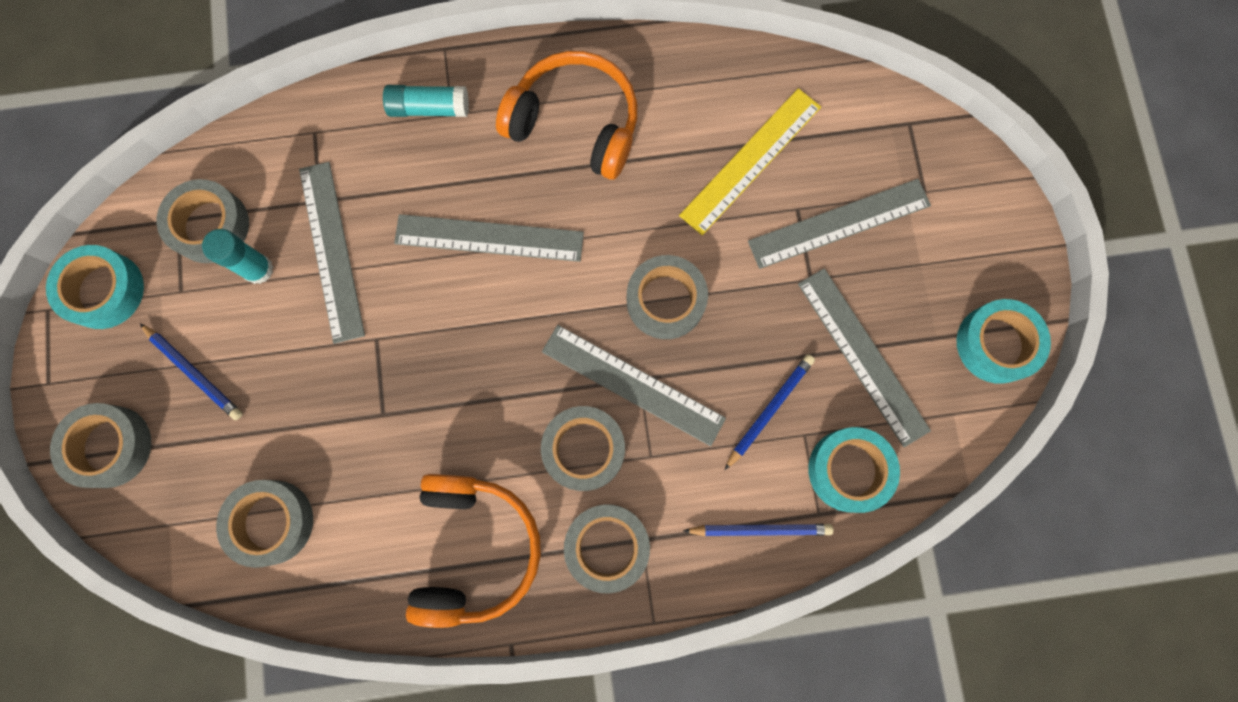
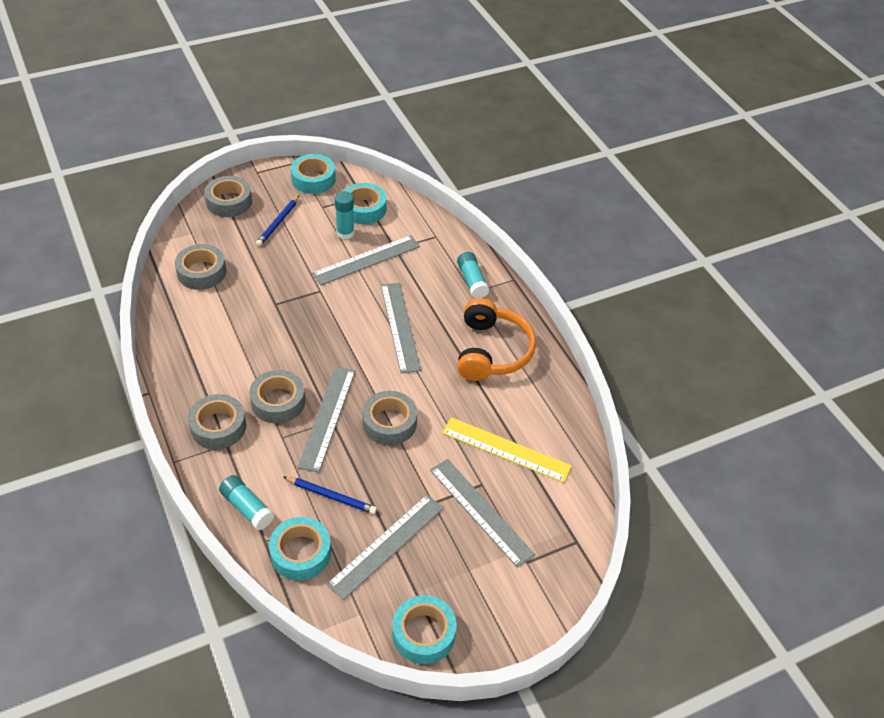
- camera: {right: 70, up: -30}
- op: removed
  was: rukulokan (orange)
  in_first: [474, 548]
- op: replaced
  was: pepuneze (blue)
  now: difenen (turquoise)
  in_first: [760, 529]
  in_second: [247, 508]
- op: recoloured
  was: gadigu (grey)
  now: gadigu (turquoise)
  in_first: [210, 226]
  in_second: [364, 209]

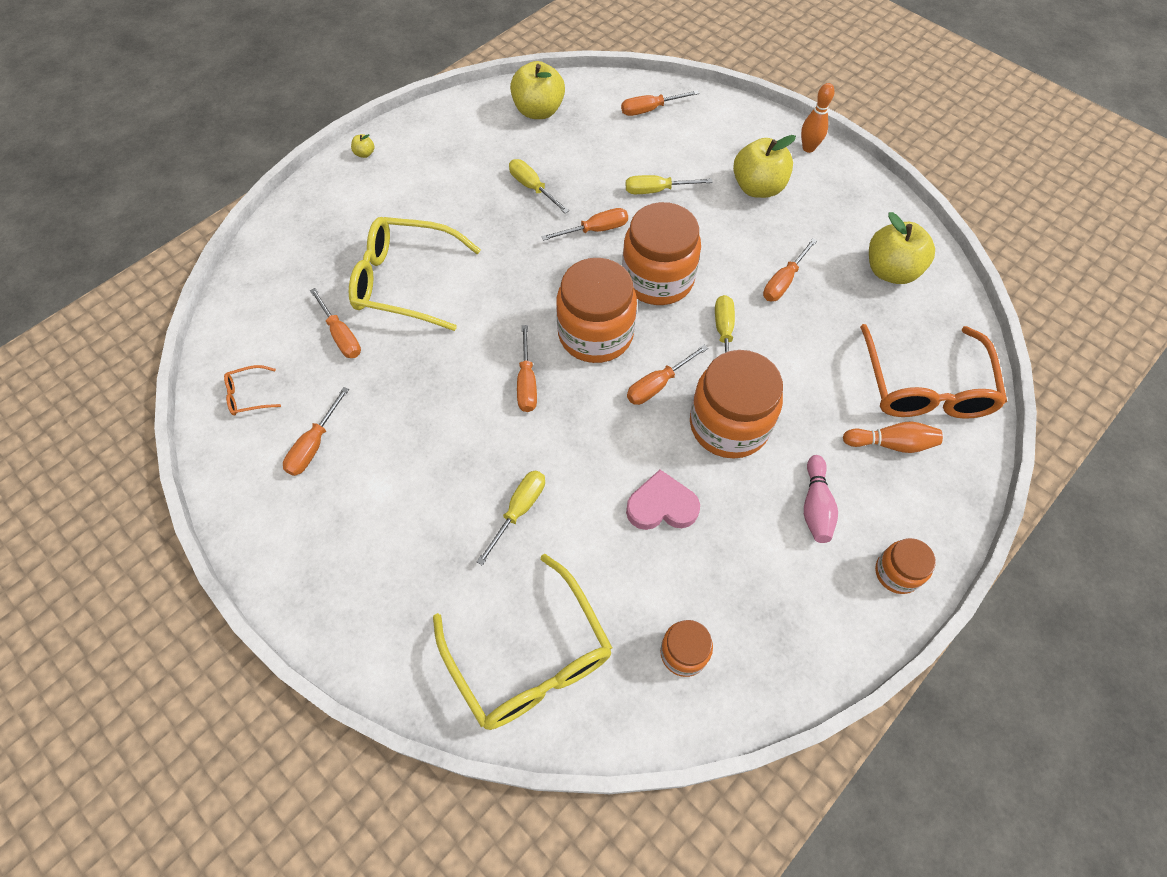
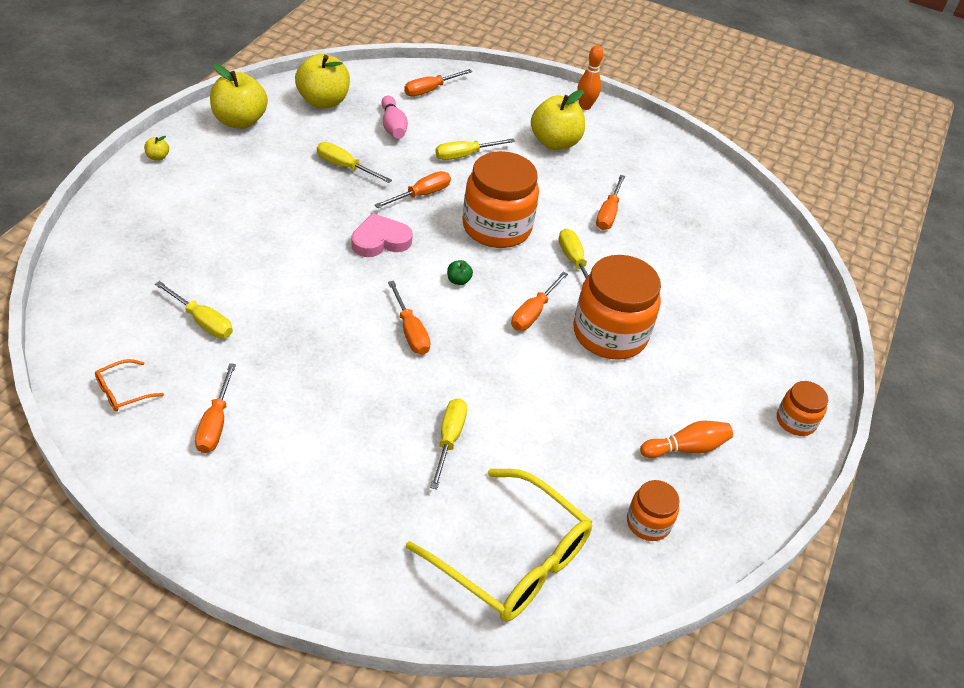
- camera: {right: -25, up: -15}
- op: removed
  was: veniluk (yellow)
  in_first: [406, 282]
- op: removed
  was: veniluk (orange)
  in_first: [925, 385]
- op: moved
  was: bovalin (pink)
  in_first: [661, 506]
  in_second: [380, 240]
- op: moved
  was: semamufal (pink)
  in_first: [815, 506]
  in_second: [393, 126]
- op: moved
  was: semamufal (orange)
  in_first: [891, 443]
  in_second: [686, 448]
- op: moved
  was: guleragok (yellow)
  in_first: [890, 271]
  in_second: [239, 121]
- op: replaced
  was: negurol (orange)
  now: guleragok (green)
  in_first: [595, 334]
  in_second: [458, 280]
- op: recoloured
  was: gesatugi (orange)
  now: gesatugi (yellow)
  in_first: [341, 335]
  in_second: [202, 321]

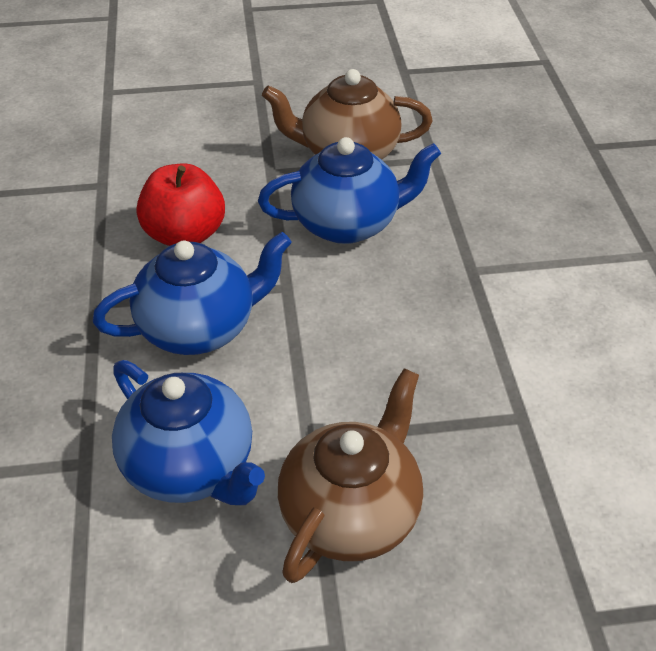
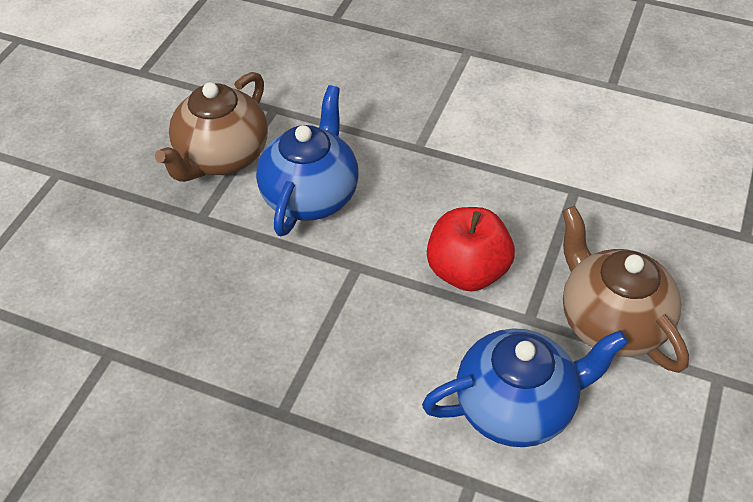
- camera: {right: -60, up: 5}
- op: removed
  was: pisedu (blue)
  in_first: [199, 328]
- op: moved
  was: guleragok (red)
  in_first: [185, 235]
  in_second: [467, 271]

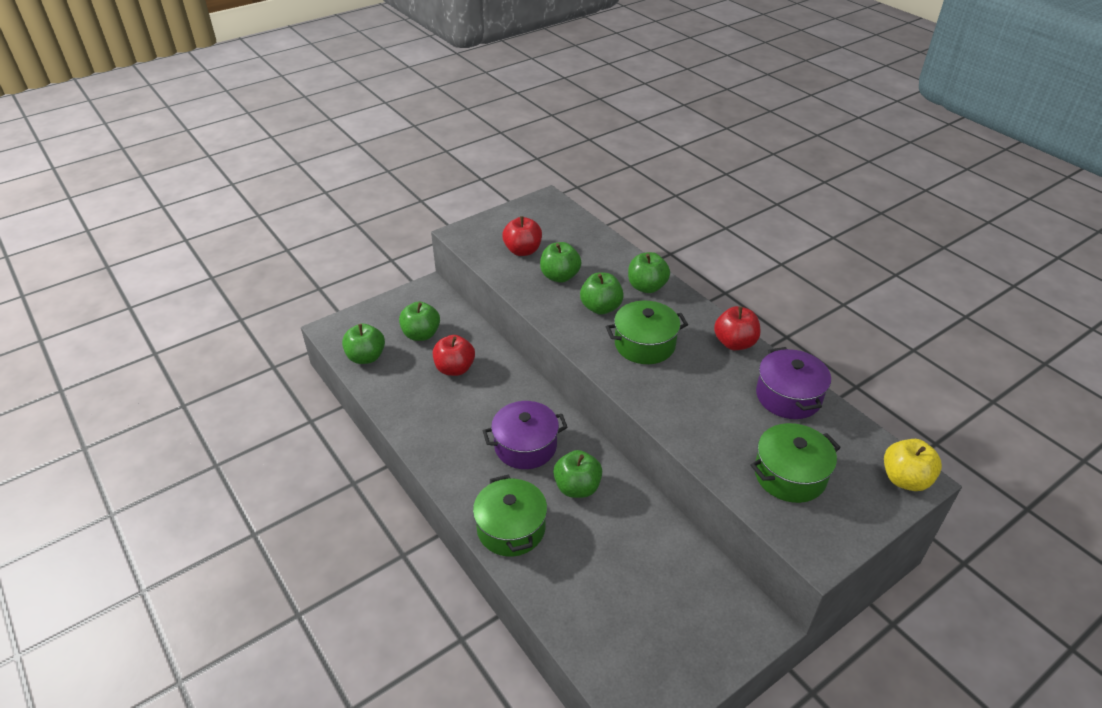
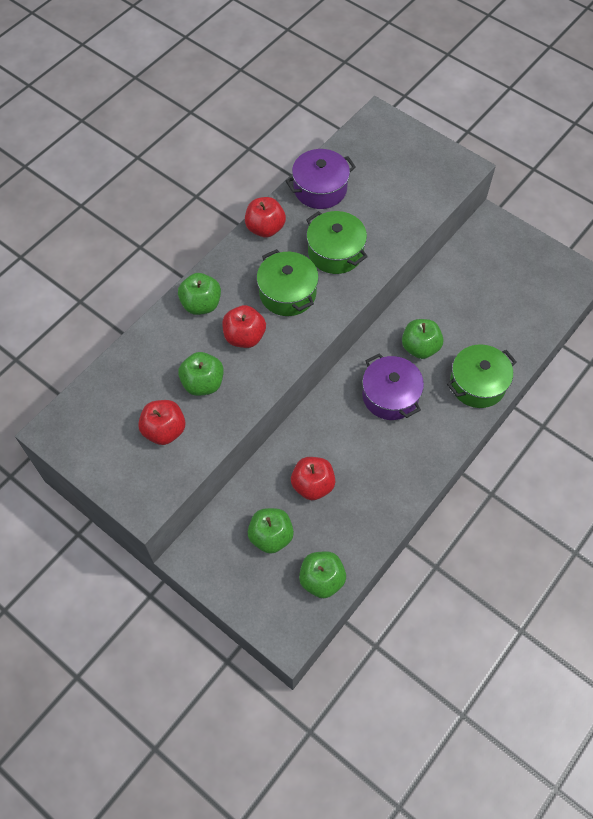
- camera: {right: -105, up: 20}
- op: removed
  was: guleragok (yellow)
  in_first: [905, 479]
- op: moved
  was: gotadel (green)
  in_first: [790, 475]
  in_second: [335, 252]
- op: recoloured
  was: guleragok (green)
  now: guleragok (red)
  in_first: [601, 308]
  in_second: [244, 337]

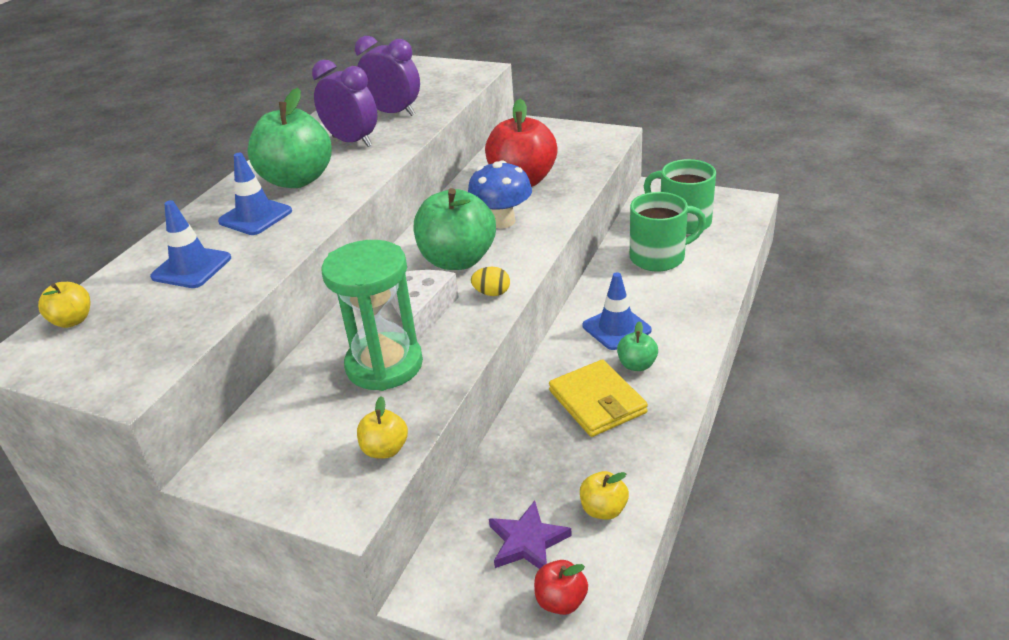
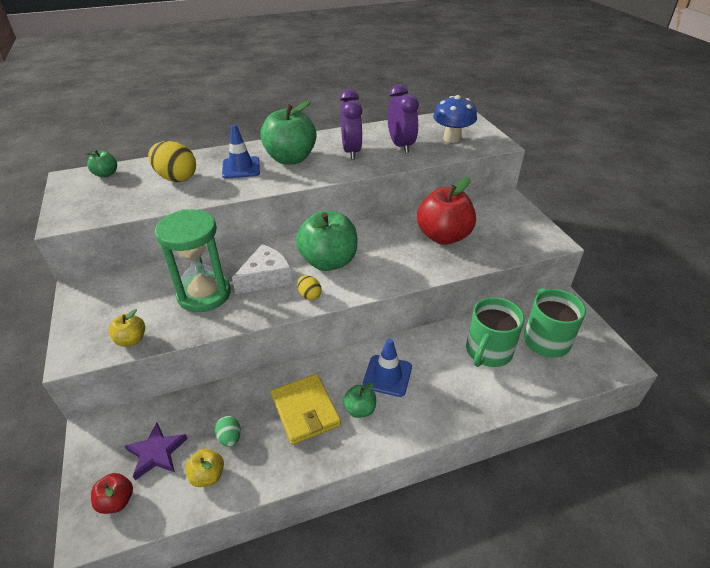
- camera: {right: 45, up: 5}
- op: added
  now: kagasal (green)
  in_second: [230, 438]
- op: moved
  was: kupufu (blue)
  in_first: [502, 221]
  in_second: [452, 138]
- op: replaced
  was: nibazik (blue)
  now: kagasal (yellow)
  in_first: [191, 267]
  in_second: [176, 178]
- op: recoloured
  was: guleragok (yellow)
  now: guleragok (green)
  in_first: [73, 321]
  in_second: [106, 174]
- op: turned
  was: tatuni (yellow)
  in_first: [597, 402]
  in_second: [305, 410]
  clockwise: -45
- op: turned
  was: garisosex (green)
  in_first: [659, 257]
  in_second: [488, 352]
  clockwise: 90

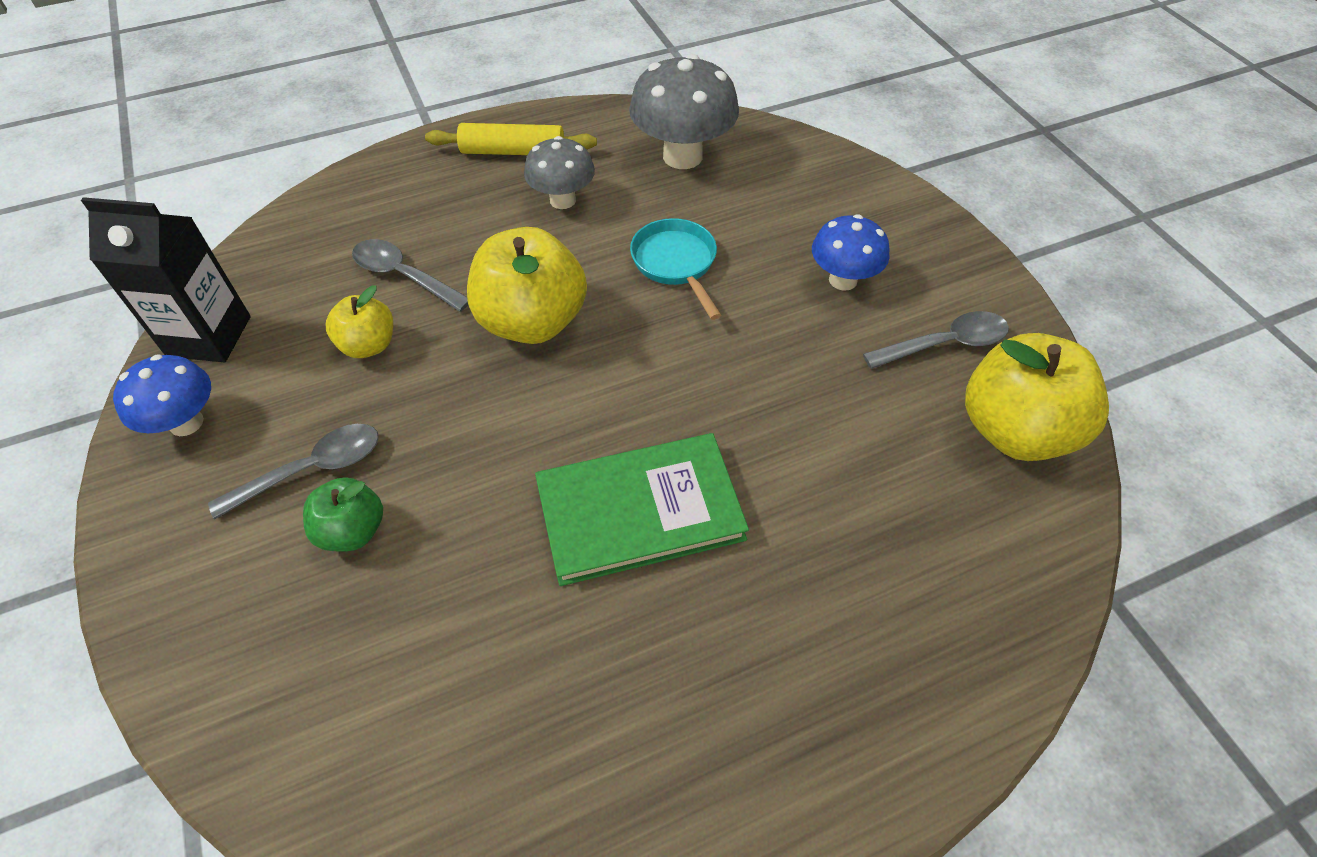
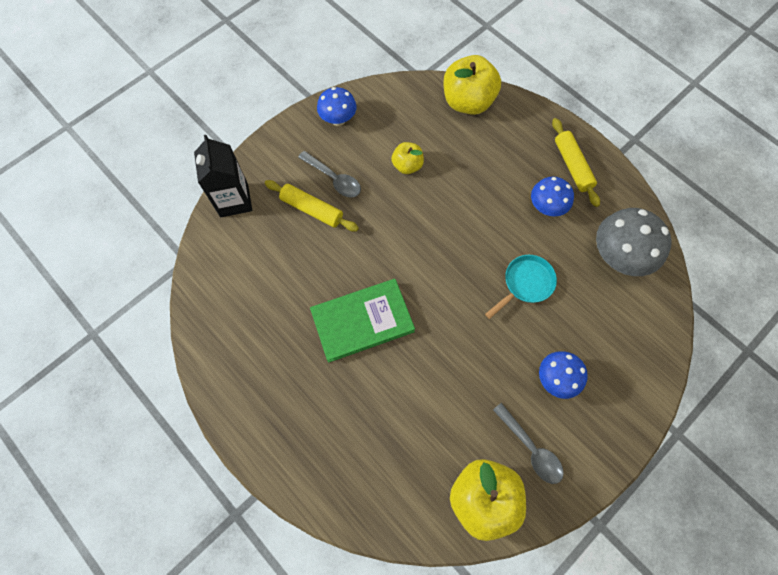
- camera: {right: 70, up: 15}
- op: removed
  was: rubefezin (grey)
  in_first: [404, 276]
- op: moved
  was: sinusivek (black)
  in_first: [209, 336]
  in_second: [234, 200]
- op: moved
  was: guleragok (yellow)
  in_first: [532, 321]
  in_second: [468, 102]
- op: replaced
  was: guleragok (green)
  now: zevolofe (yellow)
  in_first: [353, 530]
  in_second: [312, 209]
- op: recoloured
  was: kupufu (grey)
  now: kupufu (blue)
  in_first: [562, 200]
  in_second: [546, 207]
- op: turned
  was: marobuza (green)
  in_first: [640, 511]
  in_second: [362, 321]
  clockwise: -75

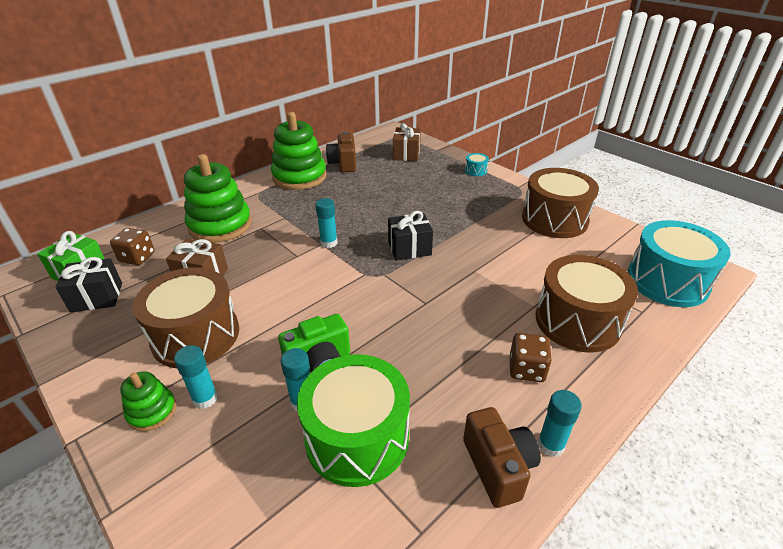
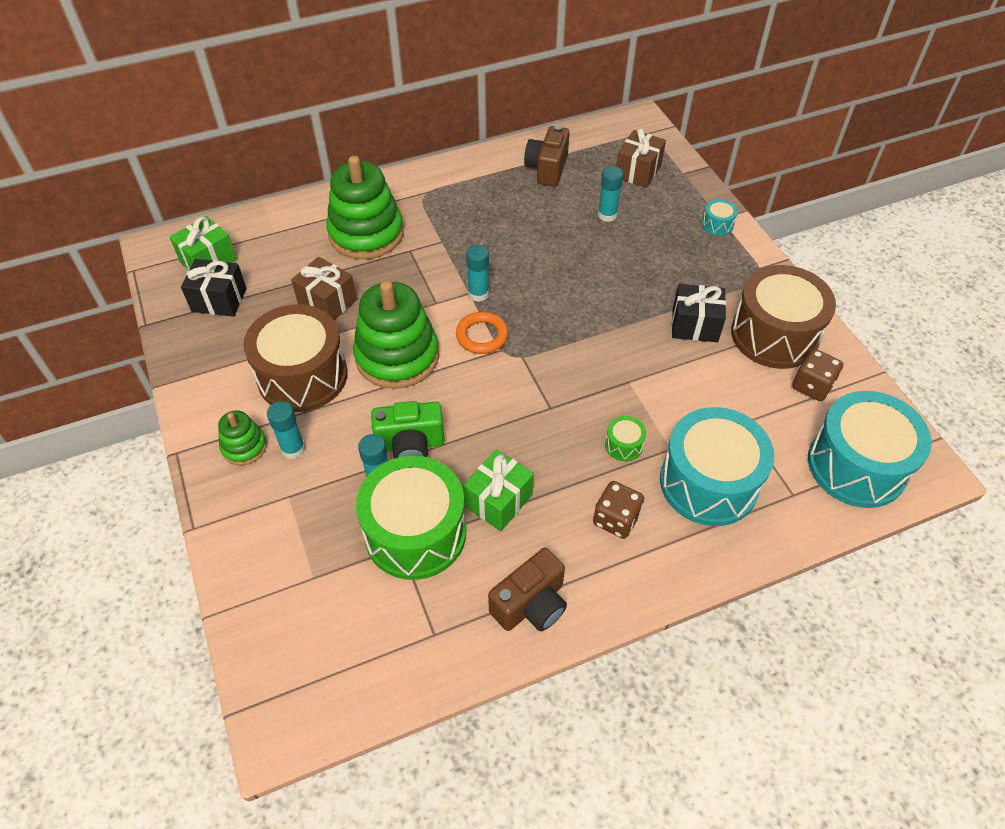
- camera: {right: 20, up: 15}
- op: added
  now: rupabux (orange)
  in_second: [482, 336]
- op: added
  now: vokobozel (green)
  in_second: [498, 500]
- op: added
  now: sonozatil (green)
  in_second: [624, 445]
- op: moved
  was: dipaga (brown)
  in_first: [137, 257]
  in_second: [812, 386]
- op: moved
  was: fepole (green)
  in_first: [299, 177]
  in_second: [397, 356]
- op: moved
  was: vokobozel (black)
  in_first: [409, 248]
  in_second: [694, 325]
- op: moved
  was: difenen (turquoise)
  in_first: [551, 445]
  in_second: [607, 215]
- op: recoloured
  was: sonozatil (brown)
  now: sonozatil (turquoise)
  in_first: [577, 321]
  in_second: [708, 482]
- op: turned
  was: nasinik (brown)
  in_first: [498, 467]
  in_second: [531, 604]
  clockwise: 45

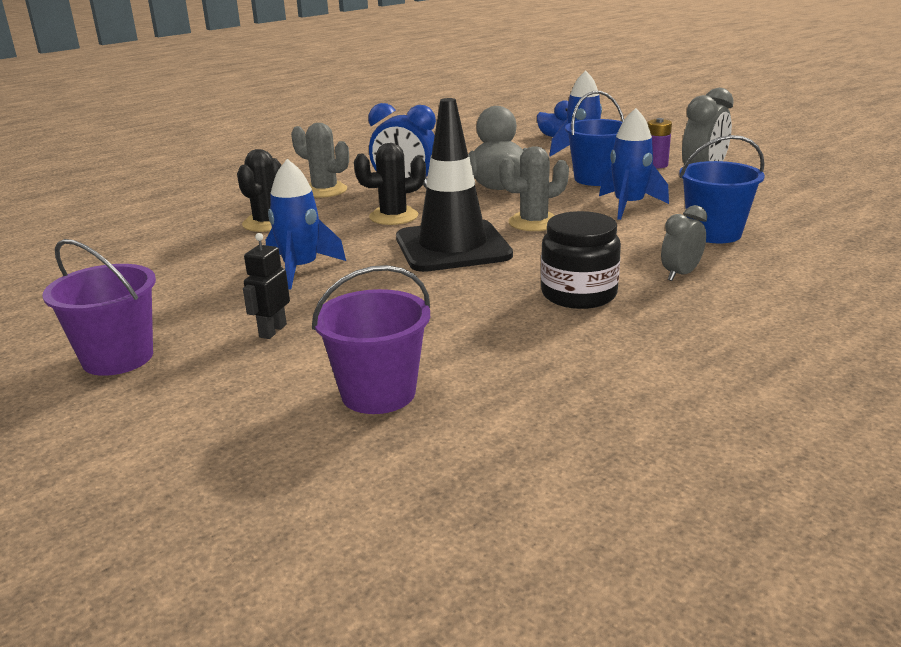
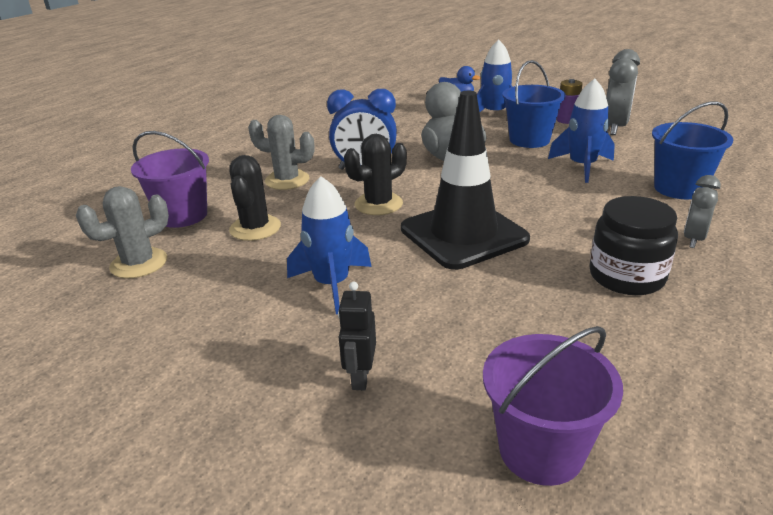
- camera: {right: -15, up: 5}
- op: moved
  was: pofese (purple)
  in_first: [118, 358]
  in_second: [183, 215]
- op: moved
  was: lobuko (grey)
  in_first: [533, 222]
  in_second: [139, 263]

